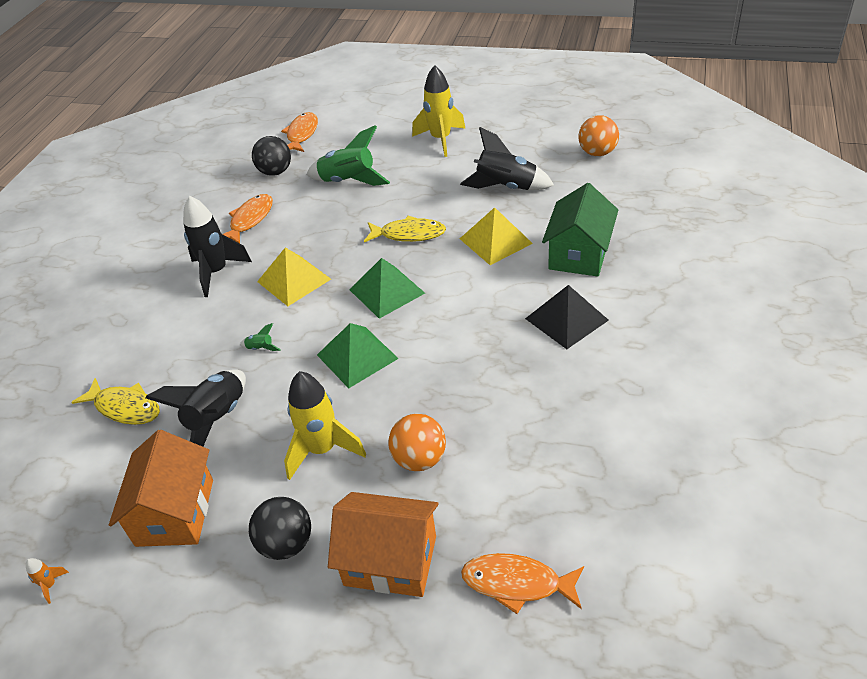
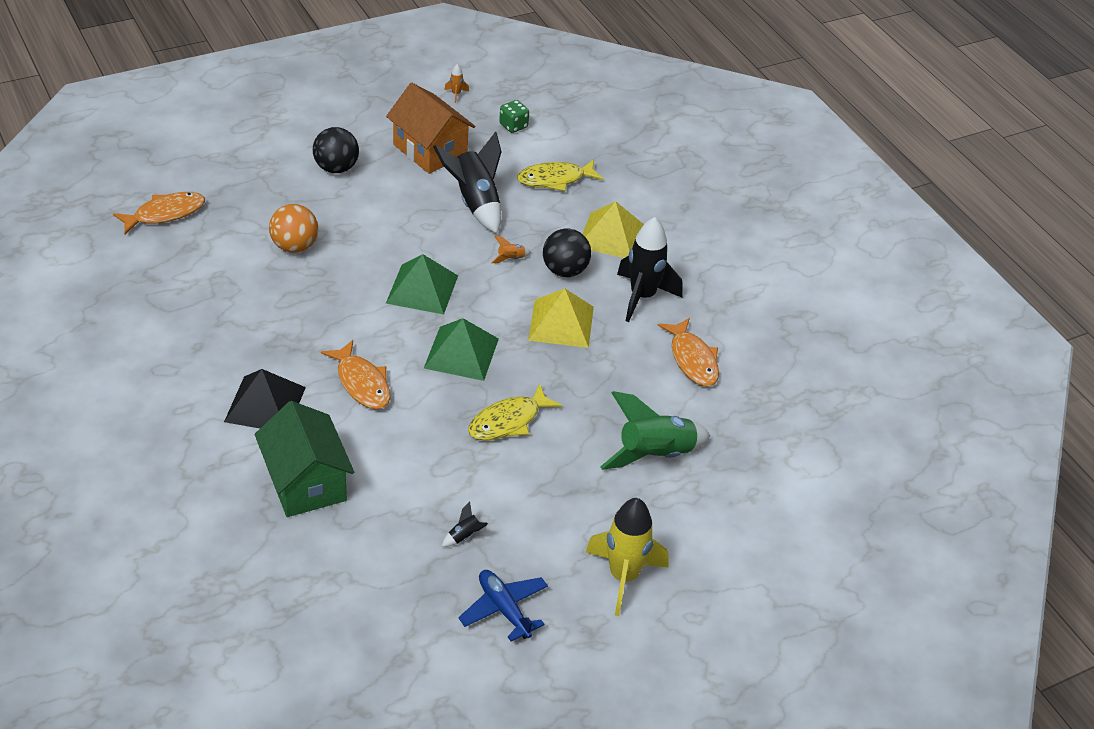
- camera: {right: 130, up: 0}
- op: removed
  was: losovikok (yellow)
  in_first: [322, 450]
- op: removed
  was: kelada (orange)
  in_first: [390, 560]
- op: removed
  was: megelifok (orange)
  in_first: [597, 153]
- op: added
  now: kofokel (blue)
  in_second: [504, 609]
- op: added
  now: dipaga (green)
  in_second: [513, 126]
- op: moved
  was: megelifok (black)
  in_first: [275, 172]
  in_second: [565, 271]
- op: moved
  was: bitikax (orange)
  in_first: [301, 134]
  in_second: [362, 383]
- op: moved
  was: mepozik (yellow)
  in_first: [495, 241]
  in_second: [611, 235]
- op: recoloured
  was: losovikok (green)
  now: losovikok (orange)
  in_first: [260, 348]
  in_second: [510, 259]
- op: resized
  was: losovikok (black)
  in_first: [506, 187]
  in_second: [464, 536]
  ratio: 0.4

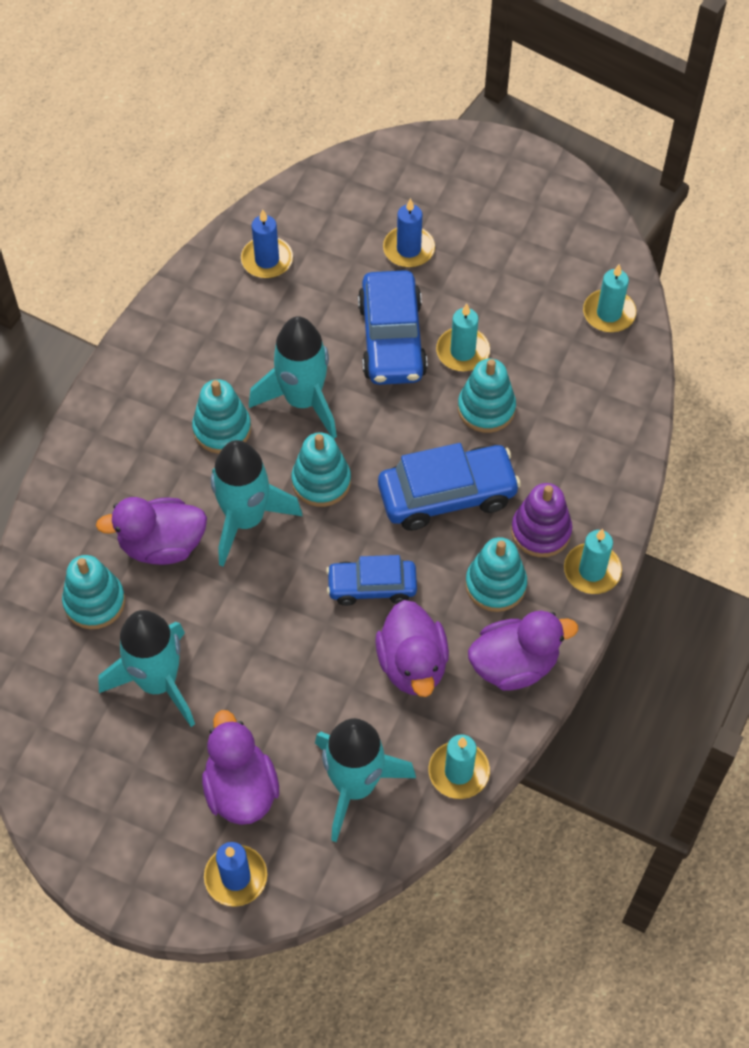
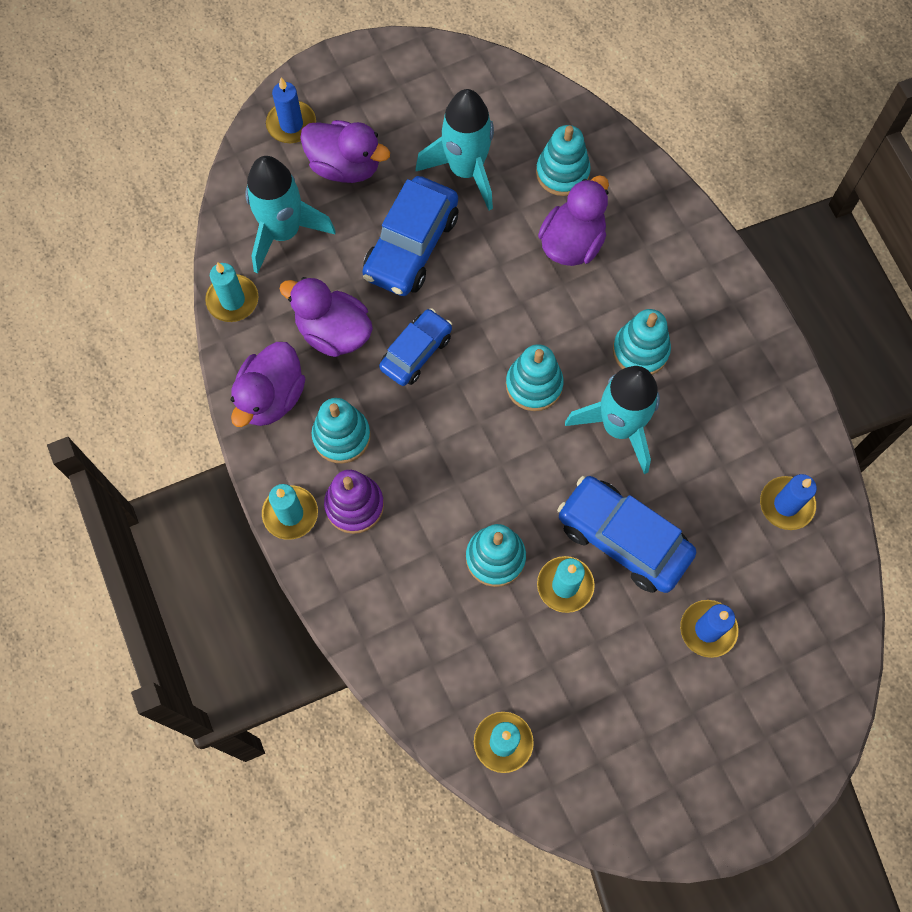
- camera: {right: 130, up: 10}
- op: removed
  was: losovikok (turquoise)
  in_first: [246, 519]
- op: moved
  was: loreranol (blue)
  in_first: [447, 495]
  in_second: [411, 246]

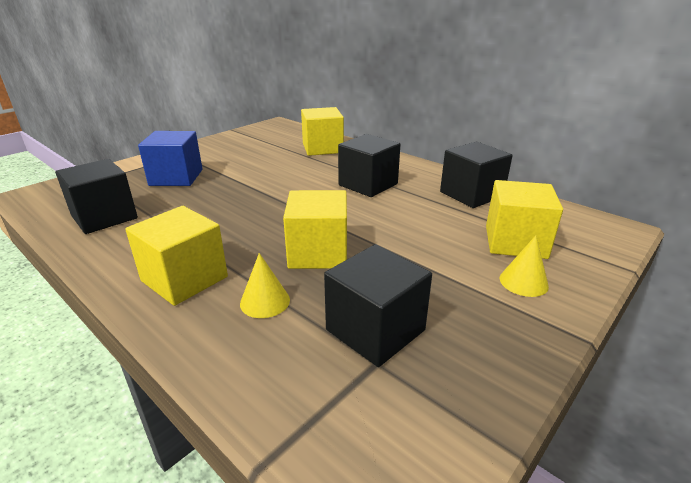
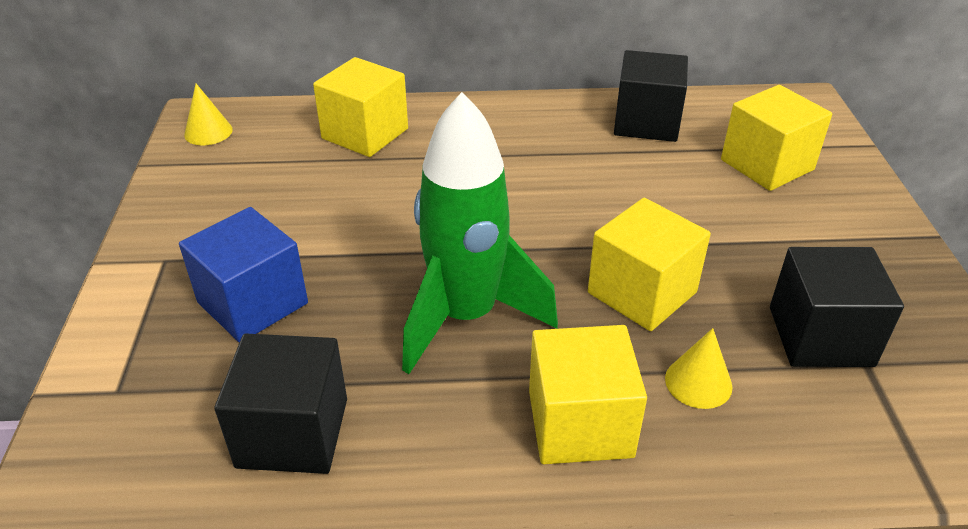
- camera: {right: -45, up: 10}
- op: removed
  was: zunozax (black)
  in_first: [368, 184]
- op: added
  now: losovikok (green)
  in_second: [466, 317]
- op: moved
  was: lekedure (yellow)
  in_first: [523, 282]
  in_second: [208, 132]

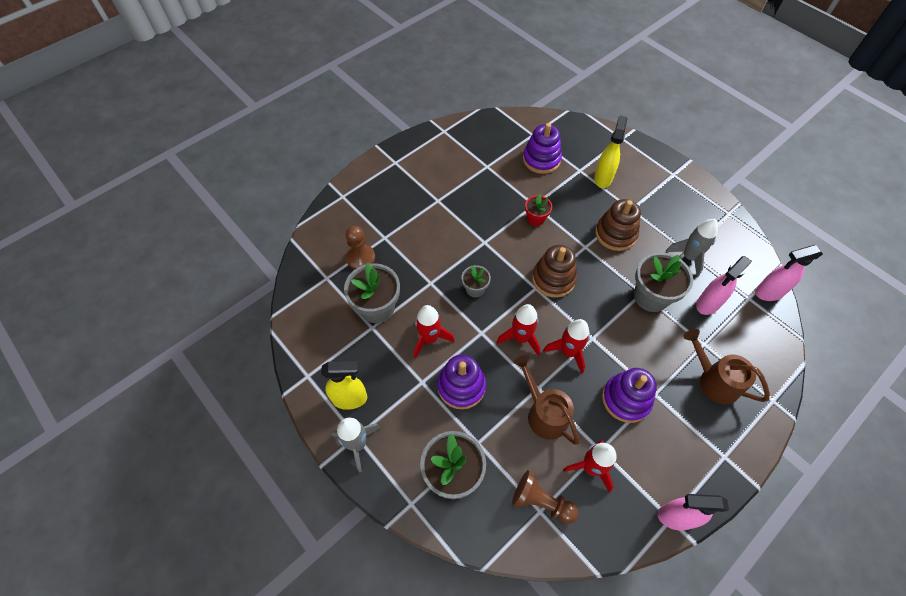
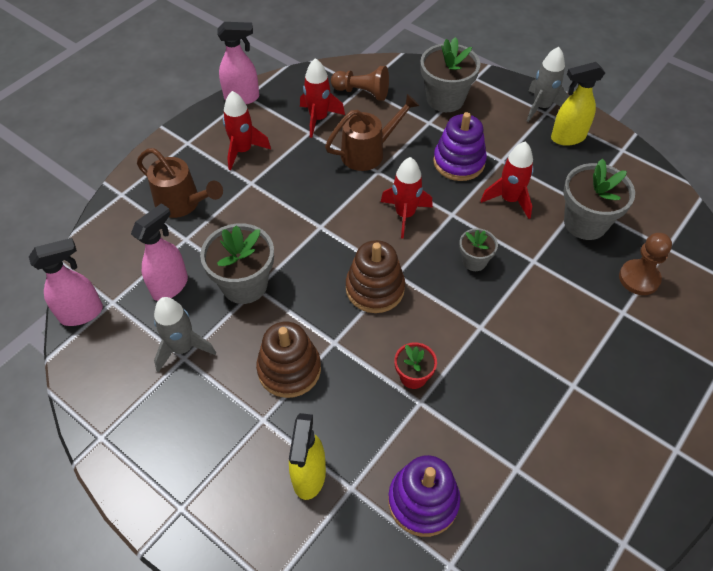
- camera: {right: 170, up: -5}
- op: removed
  was: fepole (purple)
  in_first: [626, 399]
- op: moved
  was: losovikok (red)
  in_first: [568, 352]
  in_second: [243, 151]
- op: turned
  was: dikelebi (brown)
  in_first: [543, 412]
  in_second: [369, 152]
  clockwise: -75

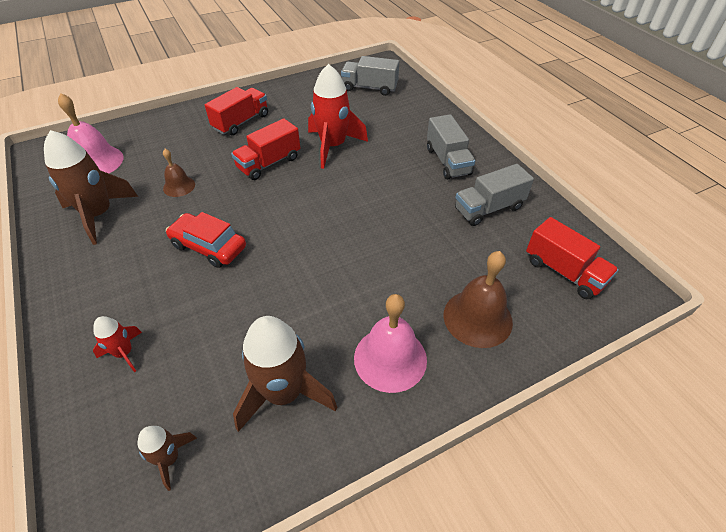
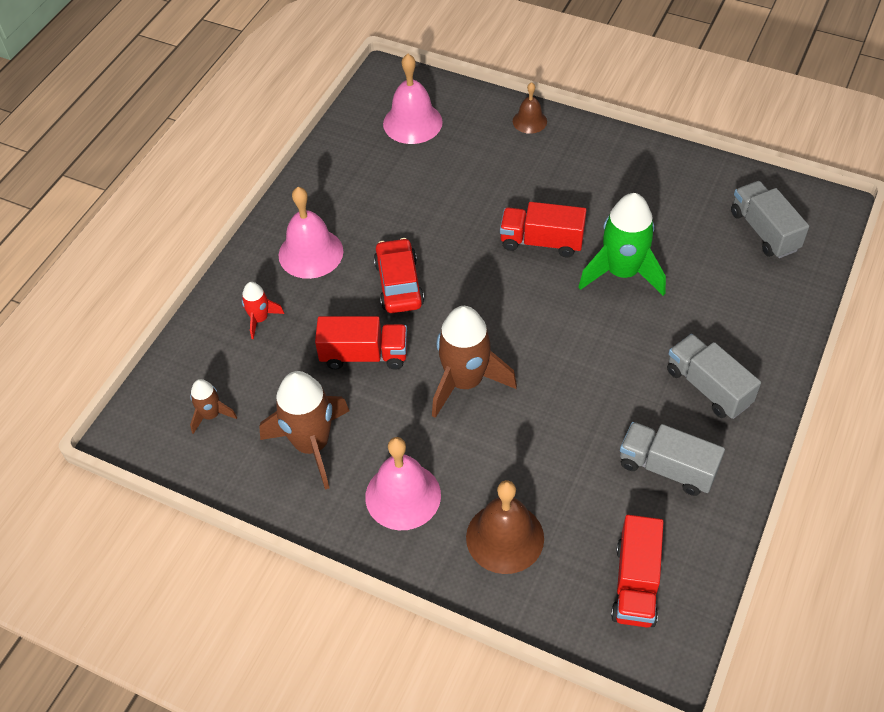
- camera: {right: 55, up: 5}
- op: added
  now: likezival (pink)
  in_second: [311, 253]
- op: moved
  was: losovikok (brown)
  in_first: [99, 215]
  in_second: [465, 382]
- op: moved
  was: likezival (brown)
  in_first: [179, 186]
  in_second: [529, 121]
- op: moved
  was: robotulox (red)
  in_first: [241, 122]
  in_second: [364, 355]
- op: recoloured
  was: losovikok (red)
  now: losovikok (green)
  in_first: [333, 146]
  in_second: [622, 272]
- op: turned
  was: robotulox (grey)
  in_first: [448, 161]
  in_second: [708, 387]
  clockwise: 105

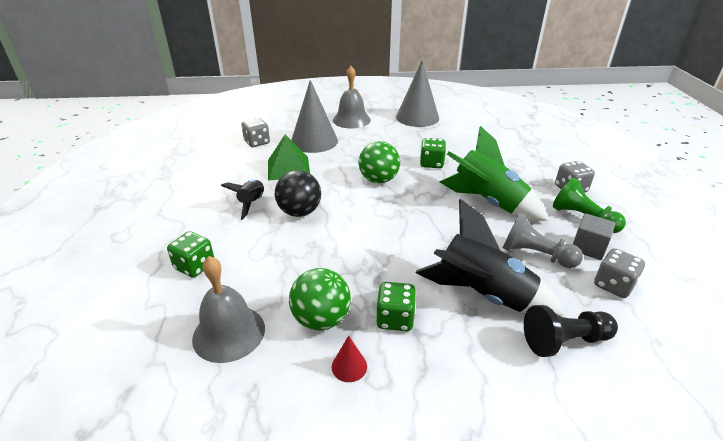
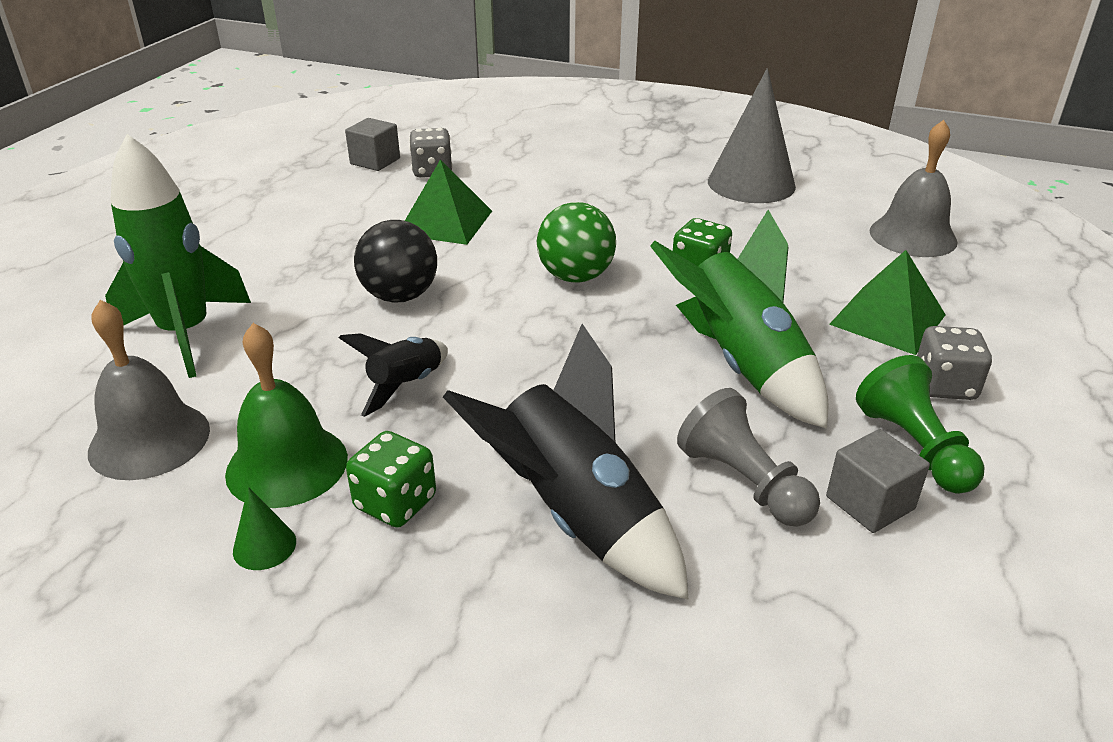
- camera: {right: 25, up: 0}
- op: removed
  was: lekedure (grey)
  in_first: [314, 141]
- op: removed
  was: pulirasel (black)
  in_first: [564, 341]
- op: removed
  was: dipaga (grey)
  in_first: [613, 285]
- op: added
  now: zunozax (grey)
  in_second: [375, 161]
- op: added
  now: mepozik (green)
  in_second: [888, 319]
- op: moved
  was: losovikok (black)
  in_first: [252, 203]
  in_second: [405, 386]
- op: moved
  was: likezival (grey)
  in_first: [351, 120]
  in_second: [913, 236]
- op: replaced
  was: dipaga (green)
  now: losovikok (green)
  in_first: [195, 266]
  in_second: [186, 334]
- op: replaced
  was: megelifok (green)
  now: likezival (green)
  in_first: [321, 319]
  in_second: [287, 465]
- op: recoloured
  was: lekedure (red)
  now: lekedure (green)
  in_first: [349, 366]
  in_second: [264, 546]

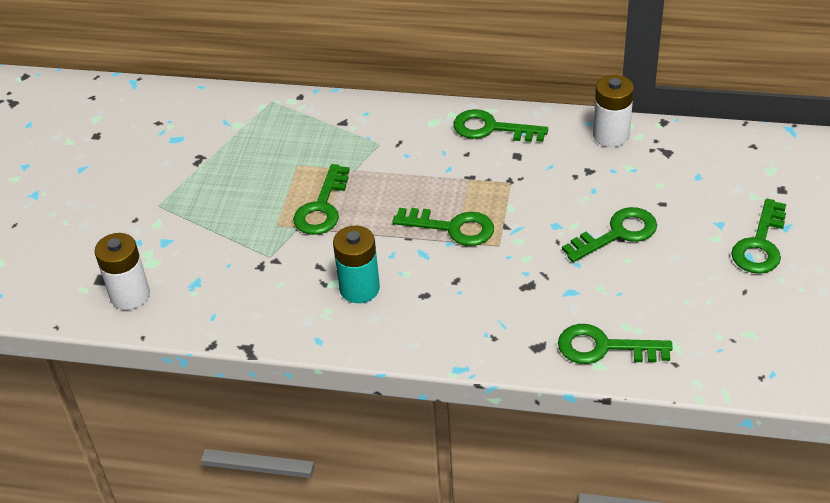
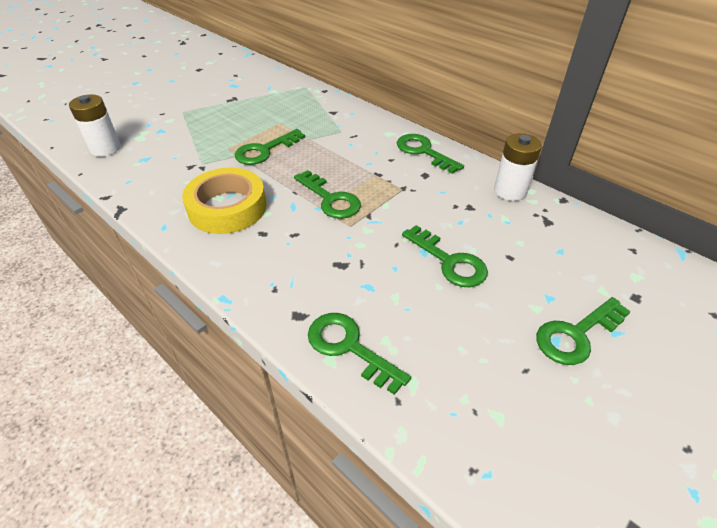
- camera: {right: 30, up: 0}
- op: replaced
  was: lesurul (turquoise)
  now: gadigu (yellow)
  in_first: [359, 288]
  in_second: [227, 207]
- op: turned
  was: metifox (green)
  in_first: [617, 234]
  in_second: [449, 261]
  clockwise: 45

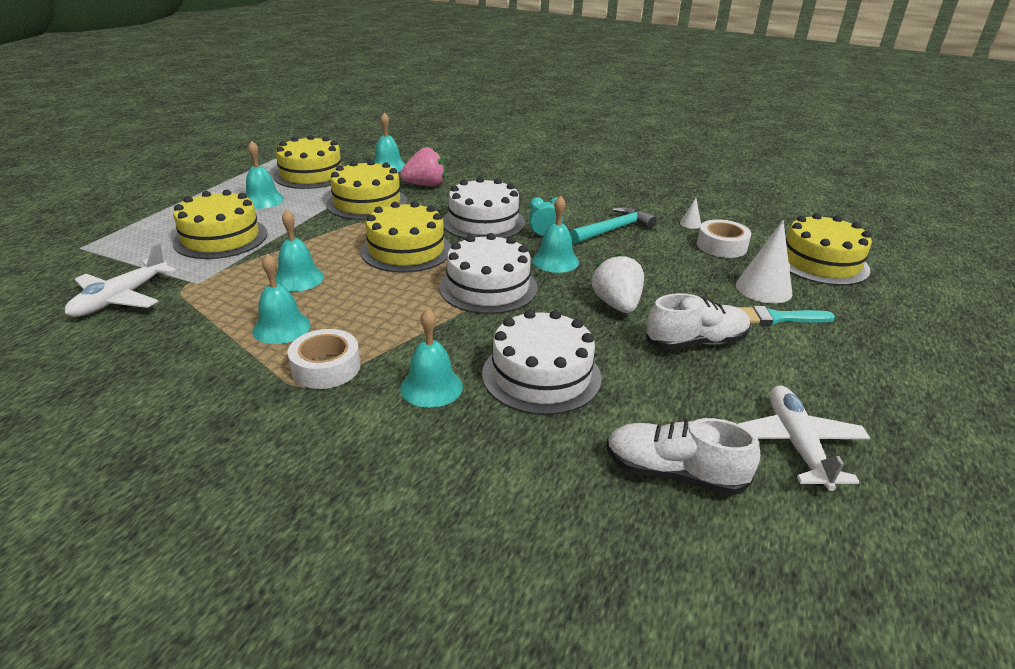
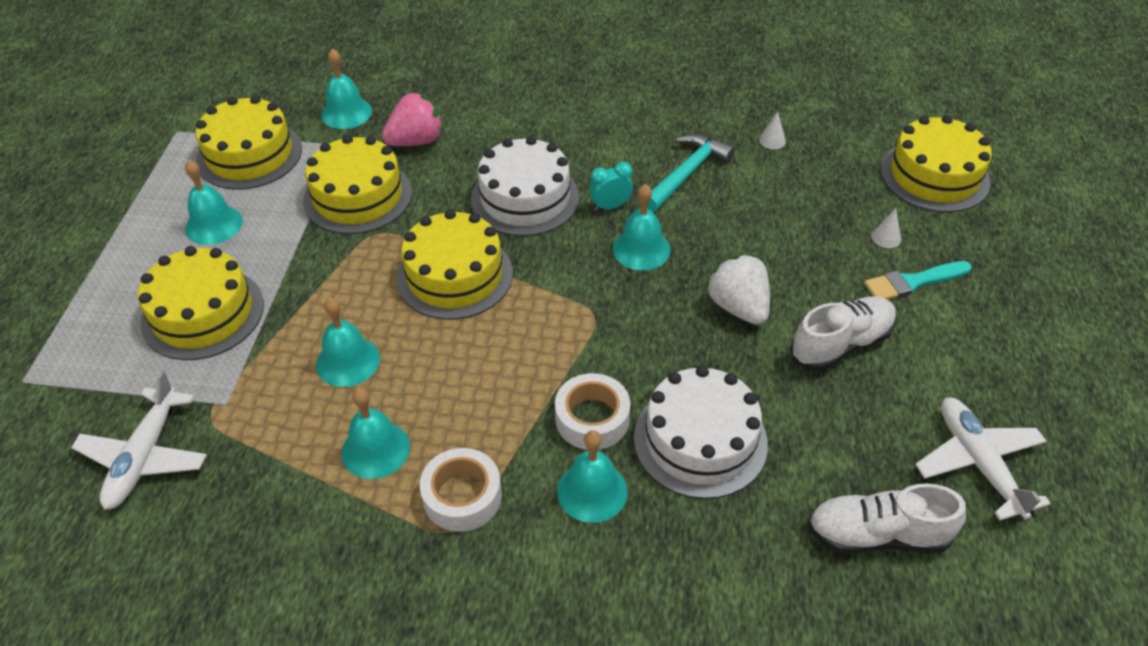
- camera: {right: -15, up: 15}
- op: removed
  was: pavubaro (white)
  in_first: [488, 287]
- op: moved
  was: gadigu (white)
  in_first: [721, 246]
  in_second: [592, 418]
- op: resized
  was: lekedure (white)
  in_first: [763, 289]
  in_second: [886, 237]
  ratio: 0.46

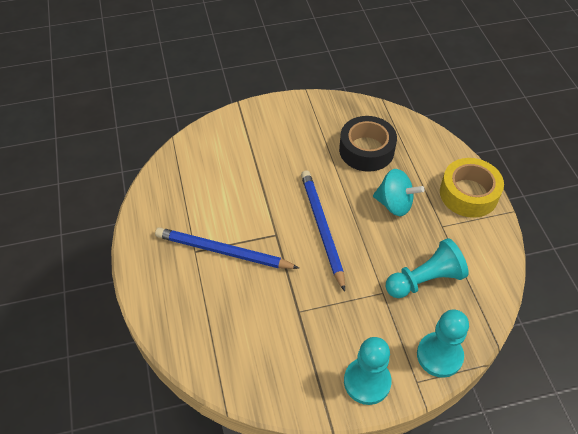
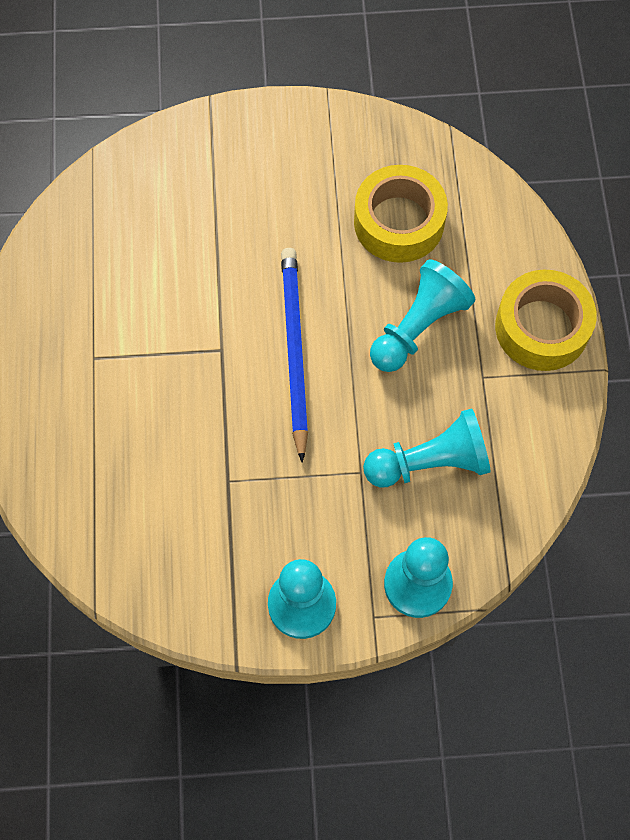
- camera: {right: 10, up: 15}
- op: removed
  was: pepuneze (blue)
  in_first: [223, 251]
- op: replaced
  was: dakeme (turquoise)
  now: pulirasel (turquoise)
  in_first: [394, 204]
  in_second: [418, 327]
- op: recoloured
  was: gadigu (black)
  now: gadigu (yellow)
  in_first: [366, 150]
  in_second: [399, 222]

